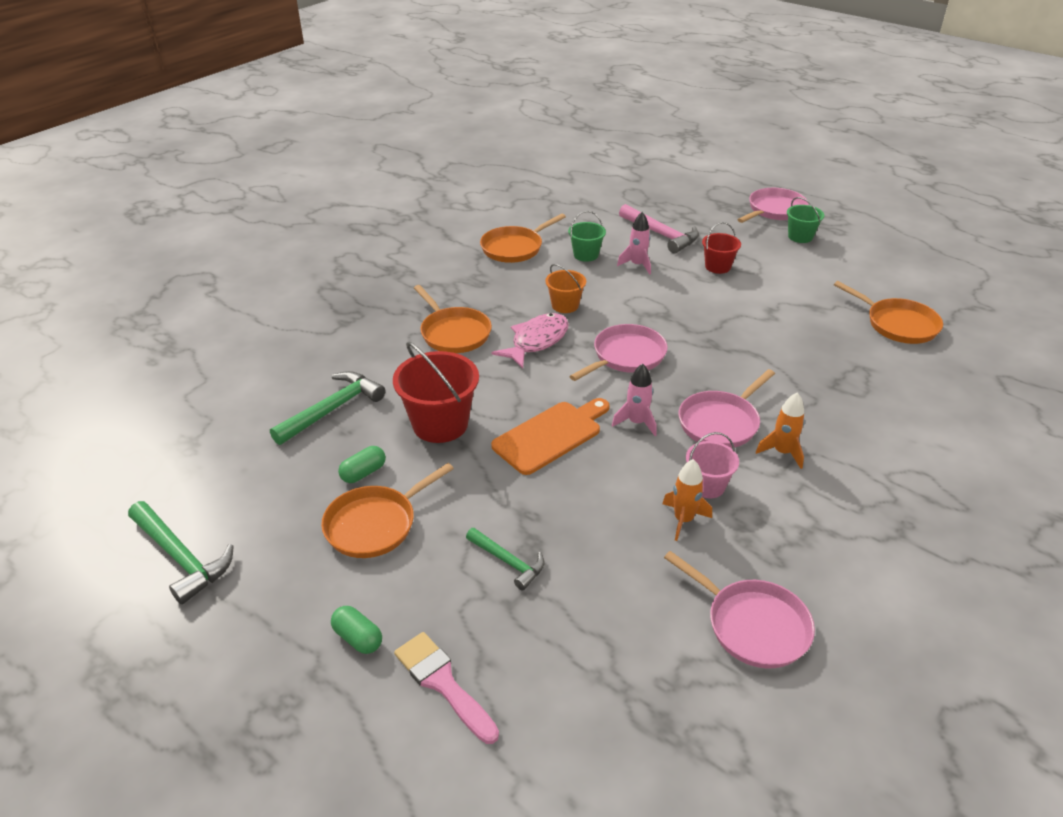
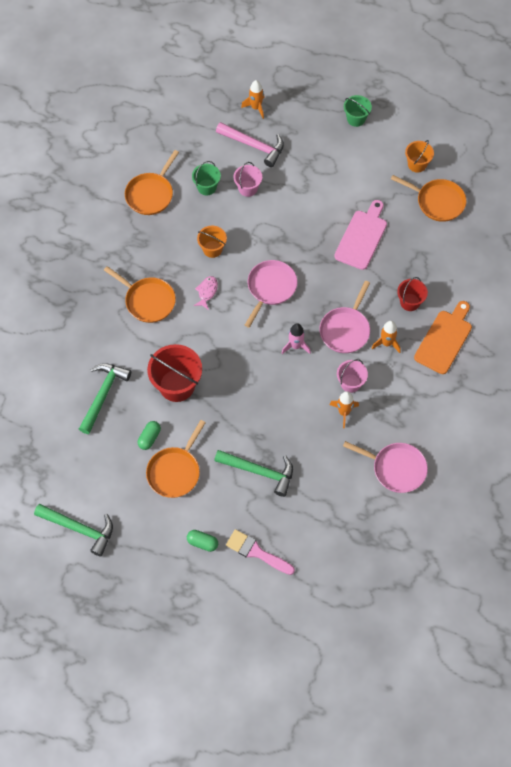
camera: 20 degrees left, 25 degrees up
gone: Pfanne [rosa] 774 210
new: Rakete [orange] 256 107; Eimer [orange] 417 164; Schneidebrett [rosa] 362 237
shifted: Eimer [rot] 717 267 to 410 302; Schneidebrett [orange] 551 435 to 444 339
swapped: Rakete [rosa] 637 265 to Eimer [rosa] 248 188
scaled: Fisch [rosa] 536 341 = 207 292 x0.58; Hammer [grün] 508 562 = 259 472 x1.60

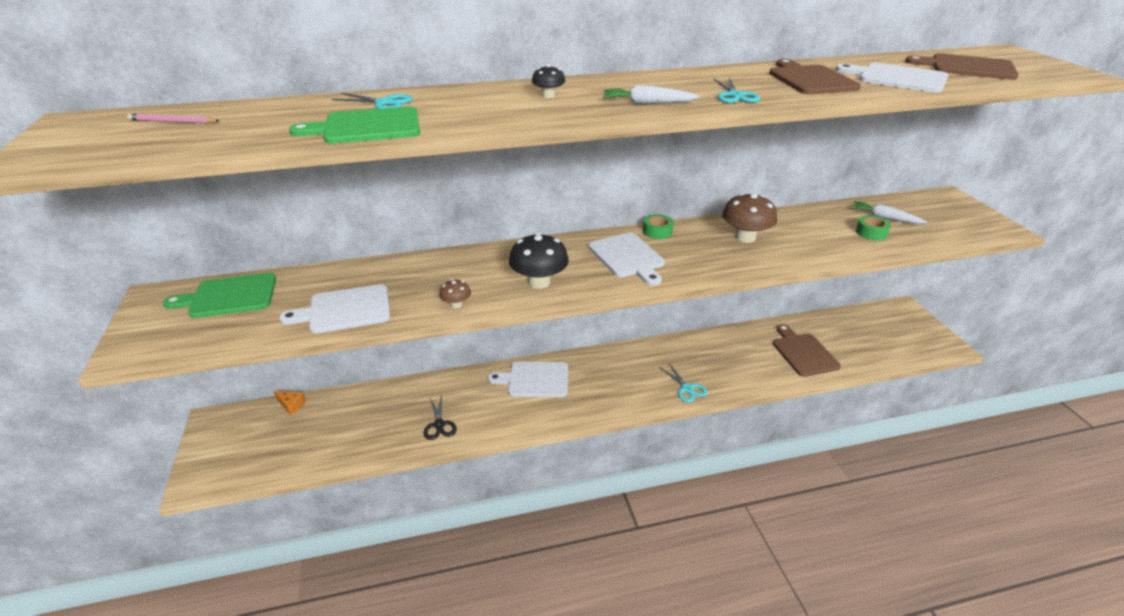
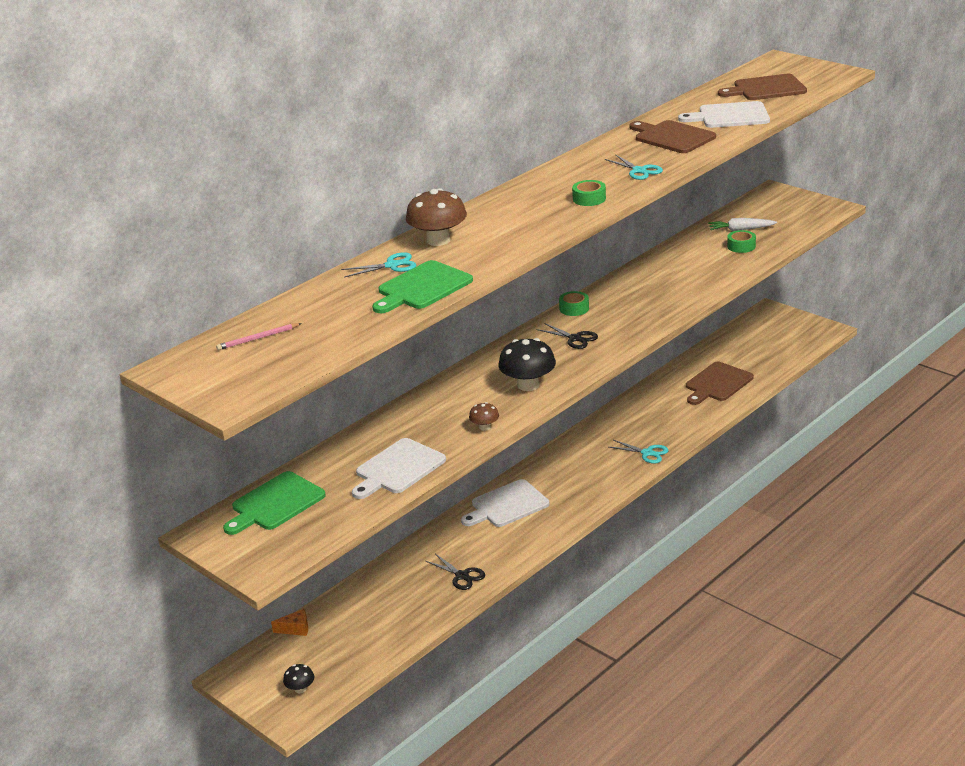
camera: 30 degrees left, 5 degrees down
shifted: Pilz [schwarz] 548 96 to 300 689; Pilz [braun] 745 237 to 438 240
swapped: Karotte [weiß] 647 103 to Klebeband [grün] 589 199; Schneidebrett [weiß] 627 257 to Schere [schwarz] 575 338
rotated: Schneidebrett [braun] 803 353 = 717 383 90 degrees counterclockwise

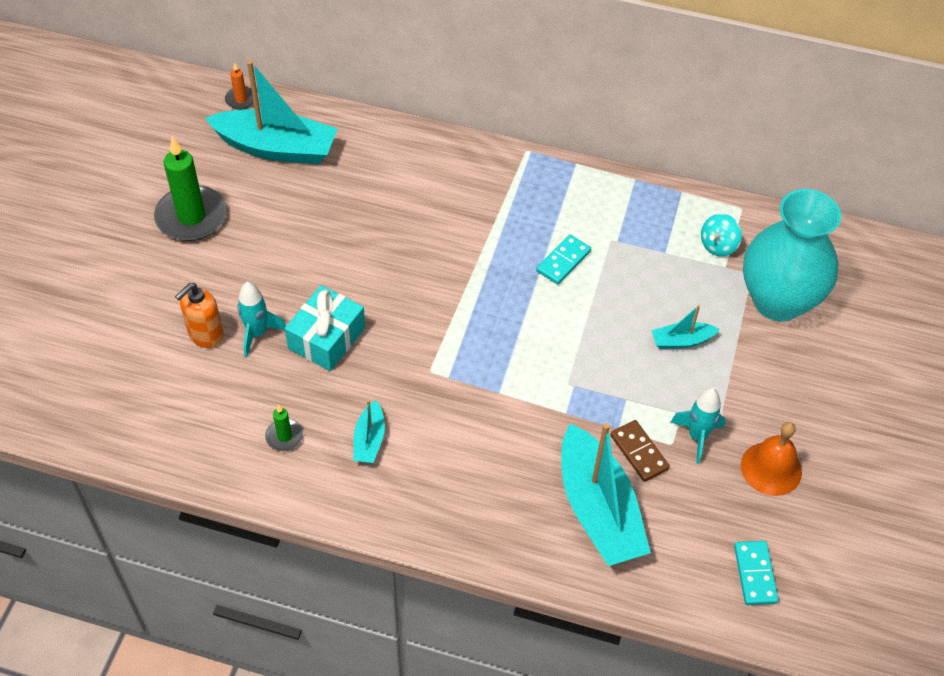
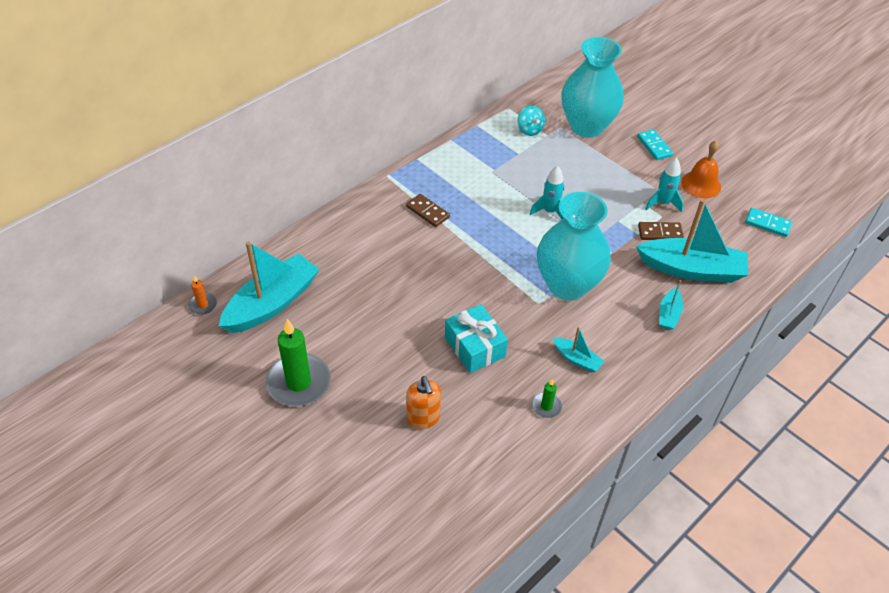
camera: 60 degrees left, 5 degrees down
new: Vase [türkis] 567 285; Dominostein [braun] 427 212
shifted: Dominostein [türkis] 563 261 to 654 146; Rakete [türkis] 257 333 to 550 211; Boot [türkis] 681 341 to 669 314

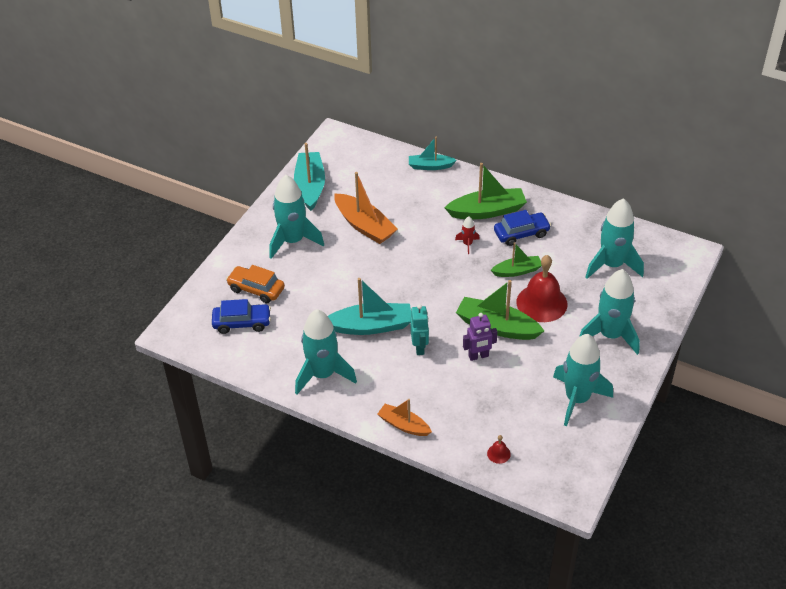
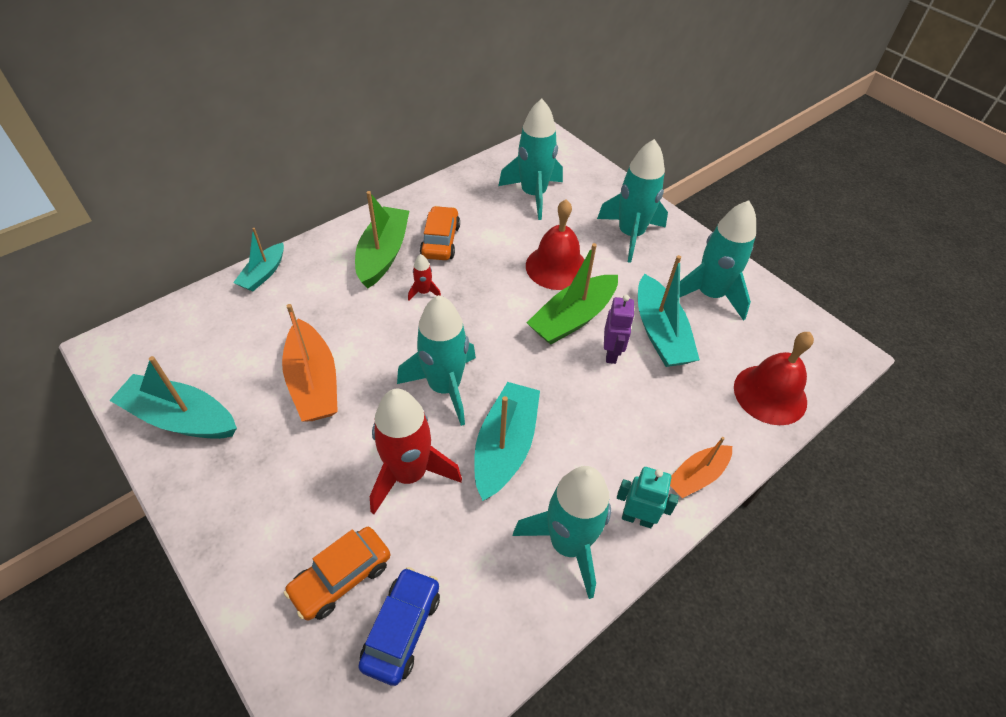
camera: 70 degrees left, 5 degrees up
gone: Boot [grün] 517 271
new: Boot [türkis] 660 333; Rakete [rot] 409 474
shifted: Rakete [türkis] 293 241 to 444 387; Roboter [türkis] 419 347 to 637 518
repainted: Auto [blau] 521 233 to Auto [orange] 440 241
rotated: Boot [orange] 364 226 = 313 382 90 degrees clockwise
scaled: Glocke [rot] 498 453 = 770 394 x2.42

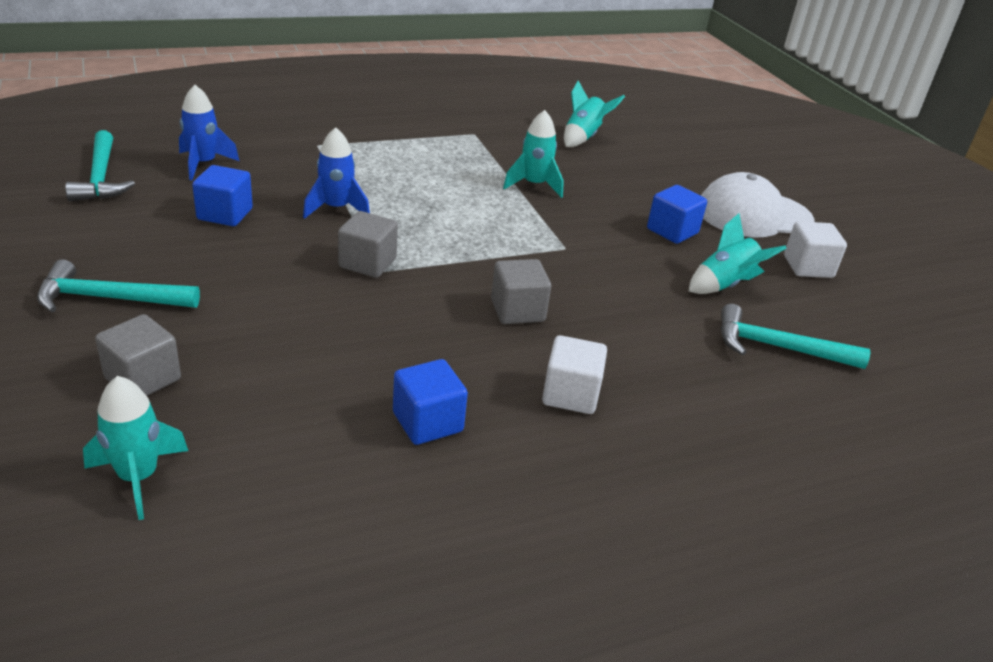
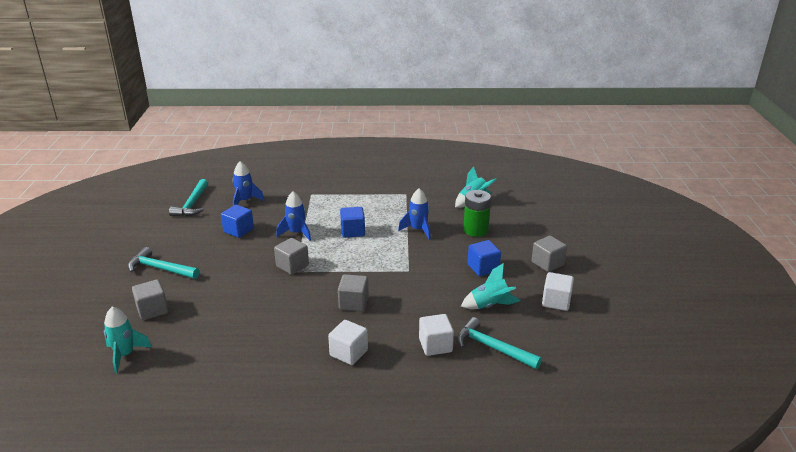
camera: 25 degrees right, 5 degrees down
new: Batterie [grün] 475 230; Kubus [weiß] 435 345
shifted: Kubus [blau] 427 422 to 353 231
swapped: Kappe [weiß] 754 215 to Kubus [grau] 547 263
repainted: Rakete [türkis] 534 185 to Rakete [blau] 418 230

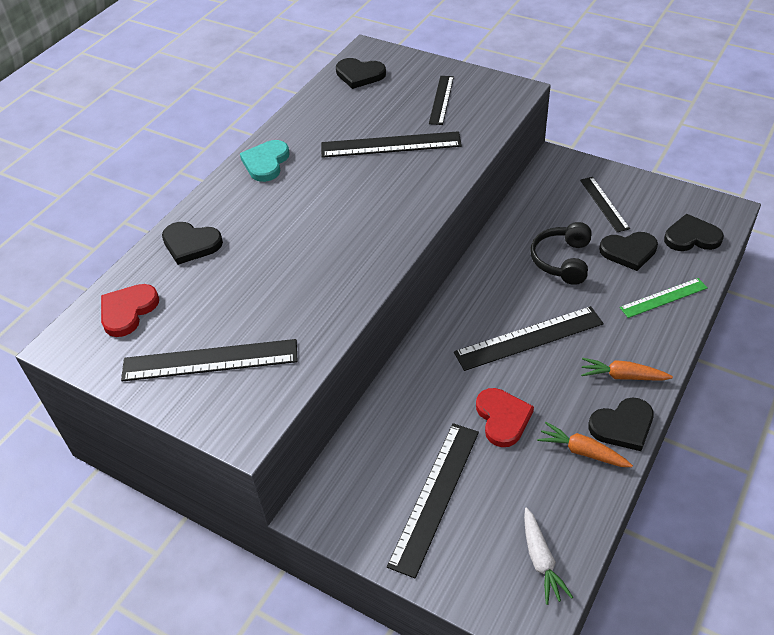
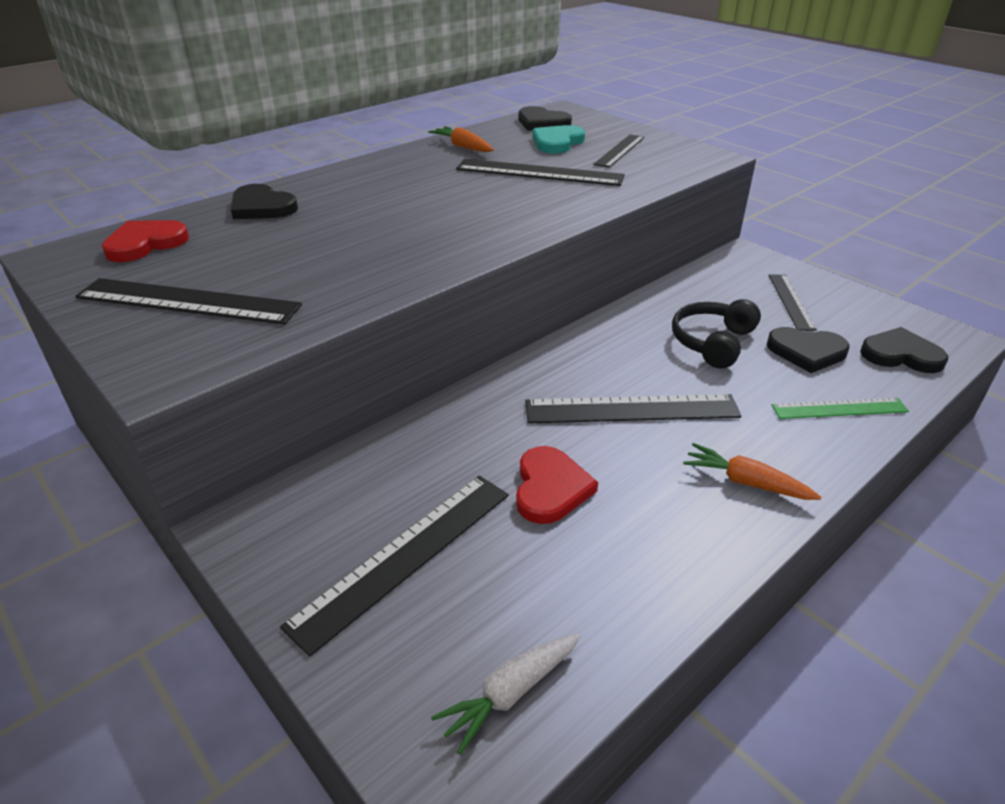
camera: 15 degrees right, 10 degrees down
gone: Herz [schwarz] 623 426
shifted: Herz [türkis] 266 163 to 557 142; Karotte [orange] 582 451 to 463 147
rotated: Karotte [weiß] 541 560 = 510 693 45 degrees clockwise

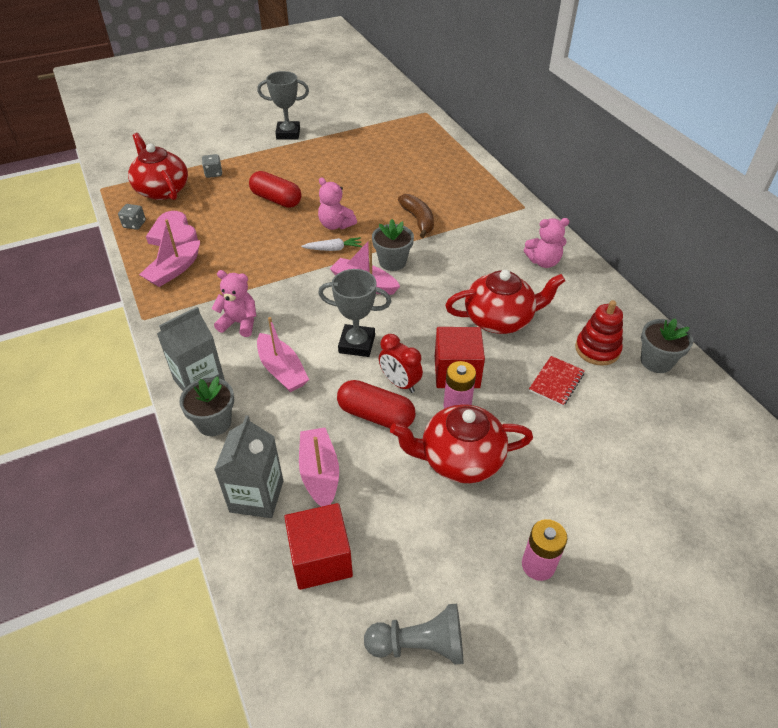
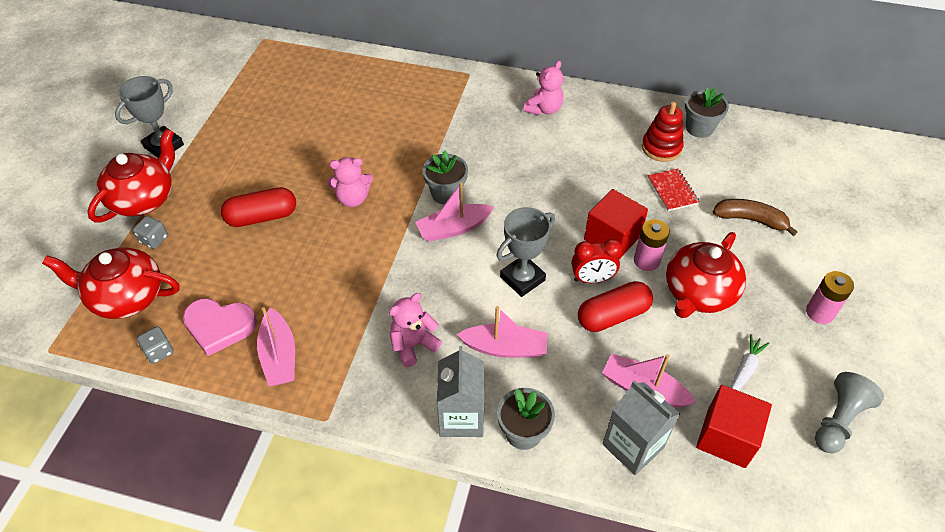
camera: 50 degrees left, 5 degrees up
shifted: Banane [braun] 418 220 to 750 220; Karotte [weiß] 333 249 to 745 369; Teekanne [rot] 499 319 to 144 199

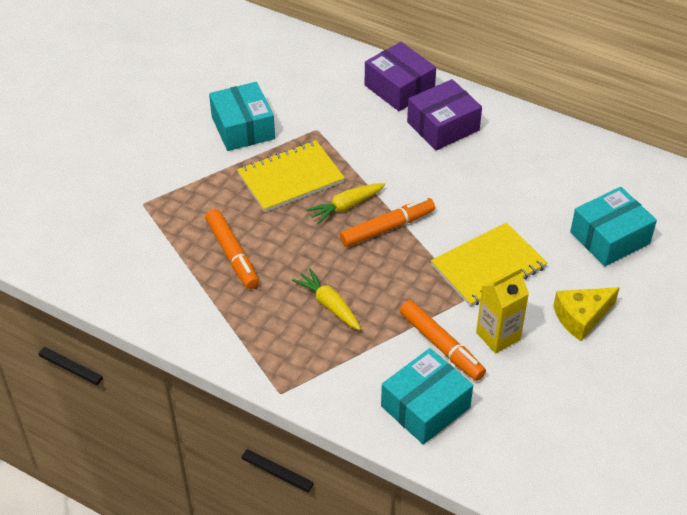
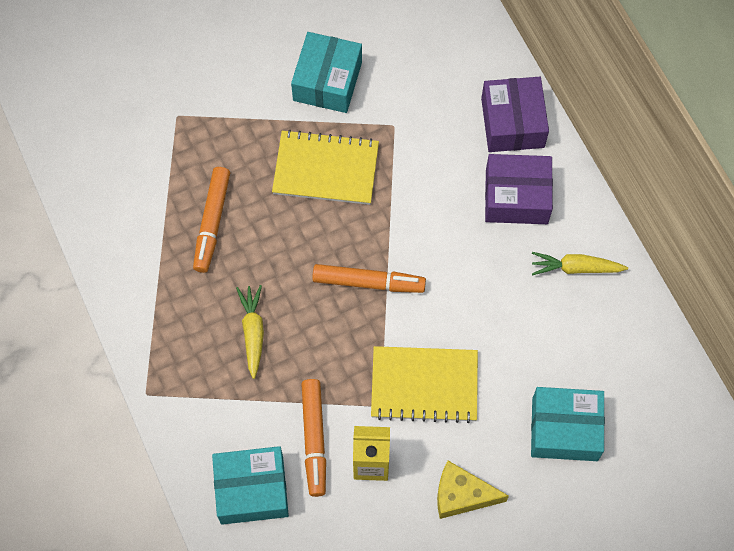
camera: 35 degrees right, 20 degrees up
shifted: Karotte [gelb] 346 206 to 575 268

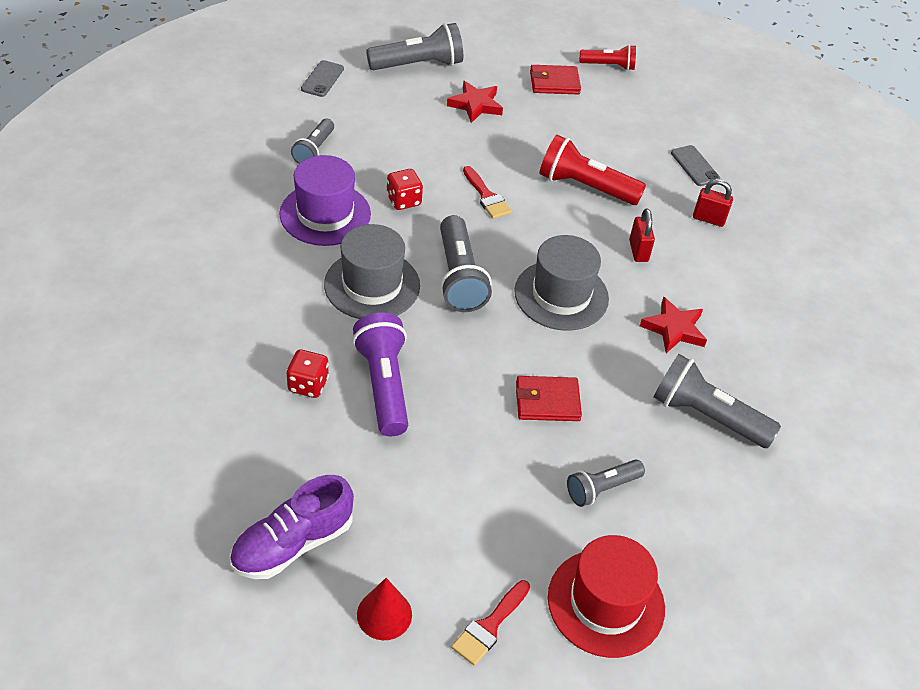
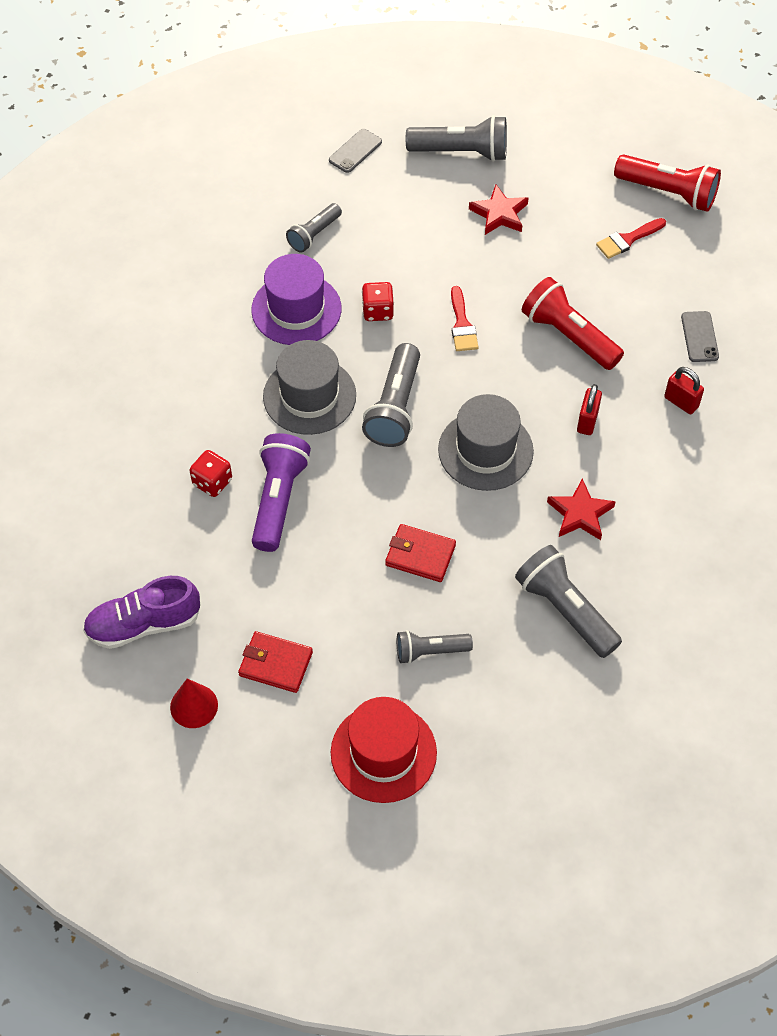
camera: 25 degrees right, 10 degrees up
shifted: Geldbörse [rot] 554 82 to 275 664; Pinsel [rot] 489 626 to 627 240
scaled: Taschenlampe [rot] 609 66 = 668 193 x1.64

